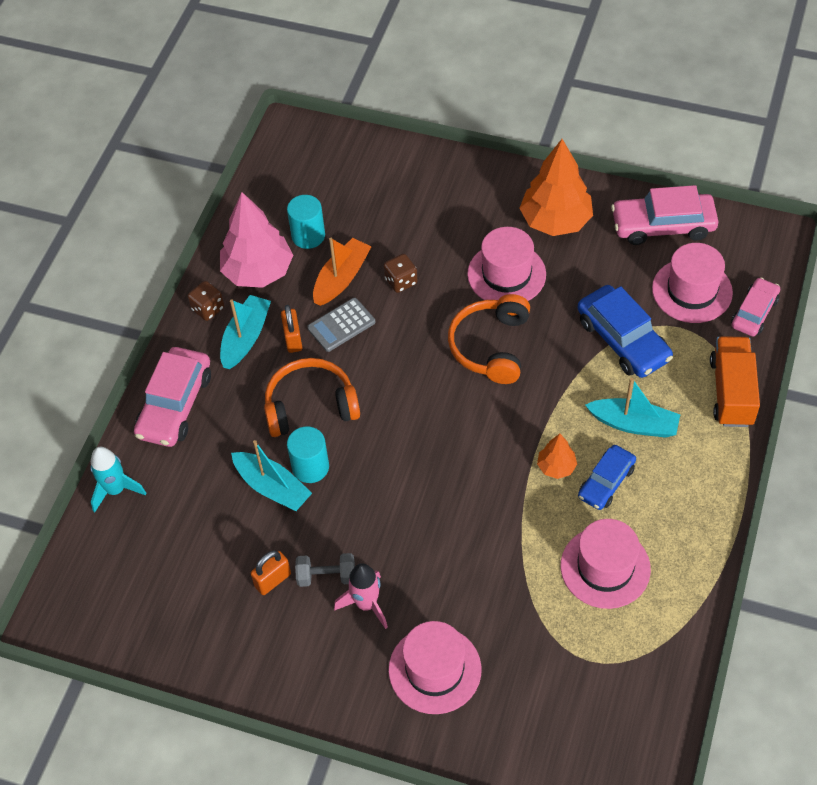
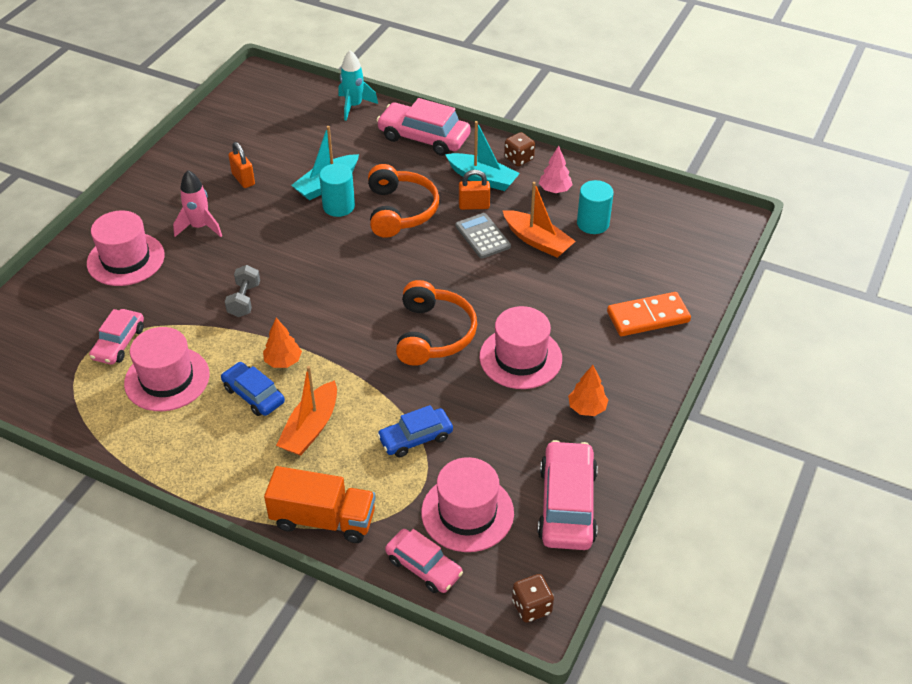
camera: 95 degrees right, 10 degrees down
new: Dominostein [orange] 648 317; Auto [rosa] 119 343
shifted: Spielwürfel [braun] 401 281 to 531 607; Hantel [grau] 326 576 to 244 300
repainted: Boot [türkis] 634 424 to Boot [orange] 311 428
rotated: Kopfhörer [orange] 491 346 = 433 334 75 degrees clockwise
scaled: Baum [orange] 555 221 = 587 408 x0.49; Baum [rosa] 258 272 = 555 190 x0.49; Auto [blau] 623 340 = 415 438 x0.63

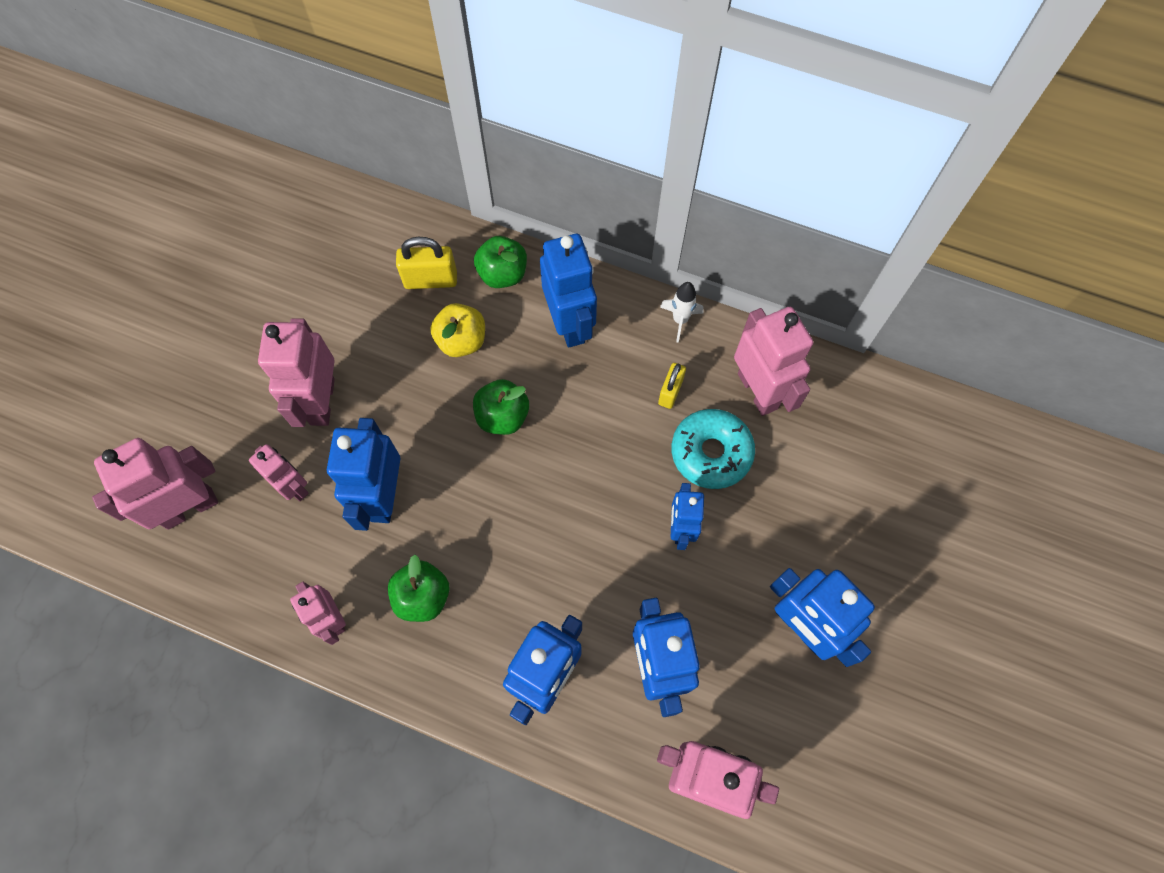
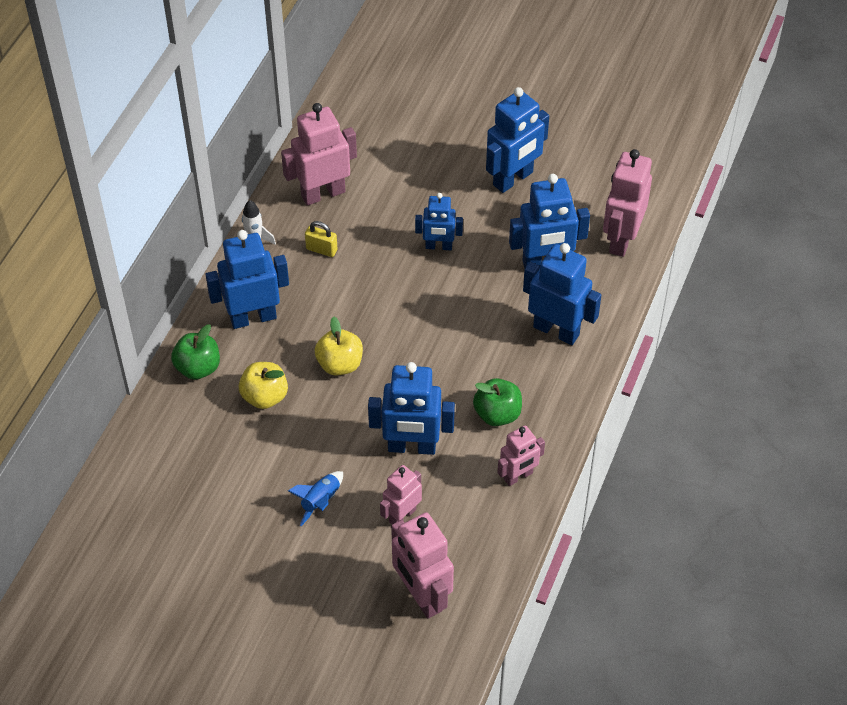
camera: 90 degrees left, 15 degrees down
gone: Vorhängeschloss [gelb] 431 280; Donut [türkis] 711 453
swapped: Roboter [rosa] 321 401 to Rakete [blau] 320 501
repainted: Apfel [grün] 502 416 to Apfel [gelb] 340 364

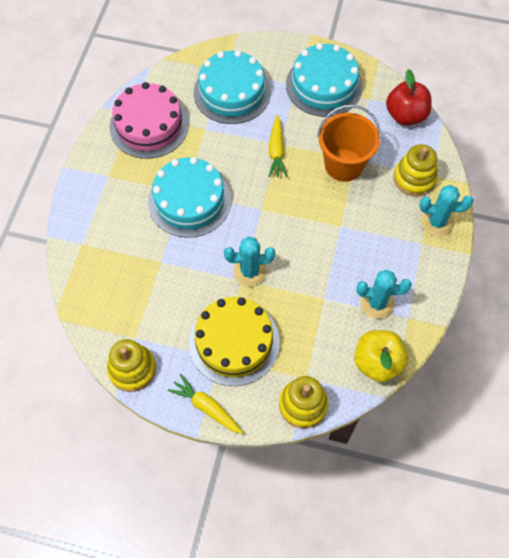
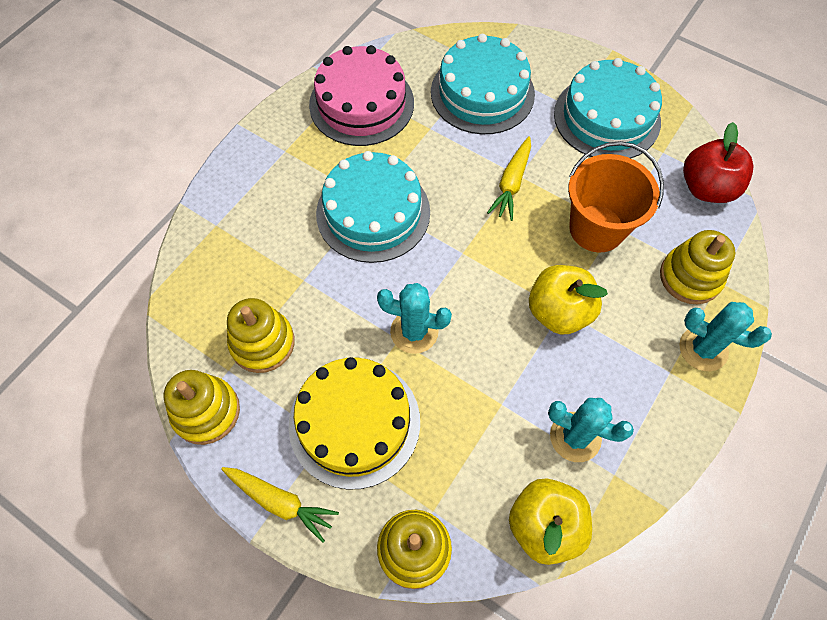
camera: 20 degrees right, 0 degrees up
new: Apfel [gelb] 558 312; Stapelspielzeug [gelb] 262 343
rotated: Karotte [gelb] 206 407 = 280 502 150 degrees clockwise

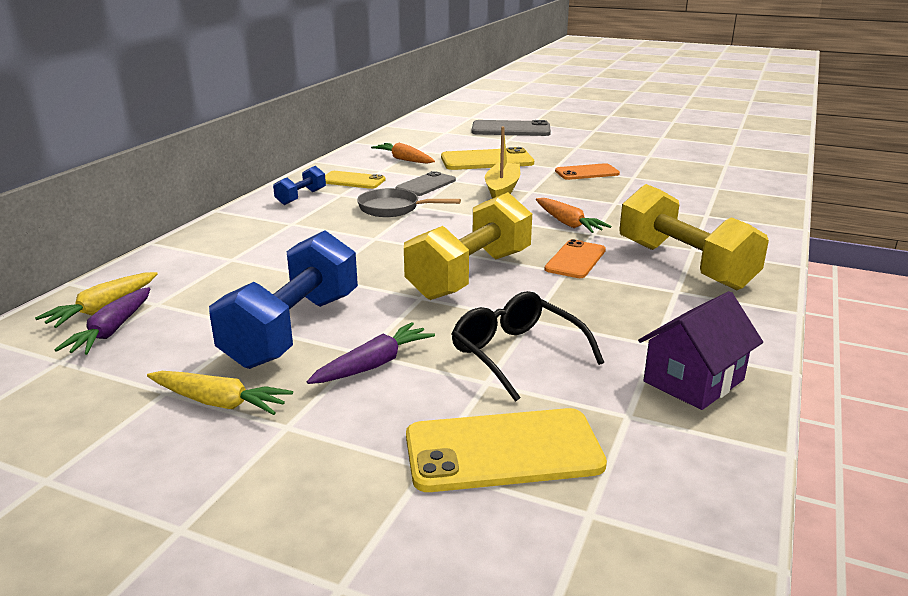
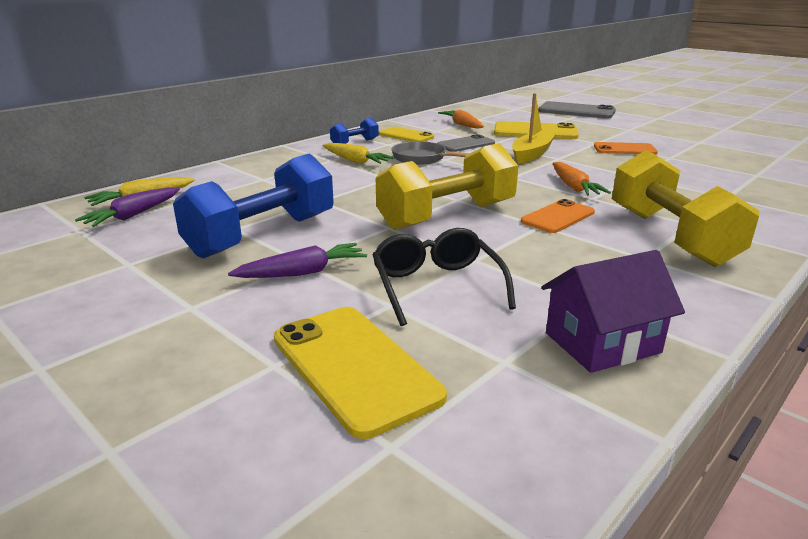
camera: 20 degrees right, 0 degrees up
shifted: Karotte [gelb] 219 402 to 355 161
rotated: Handy [gelb] 503 450 = 354 367 45 degrees clockwise

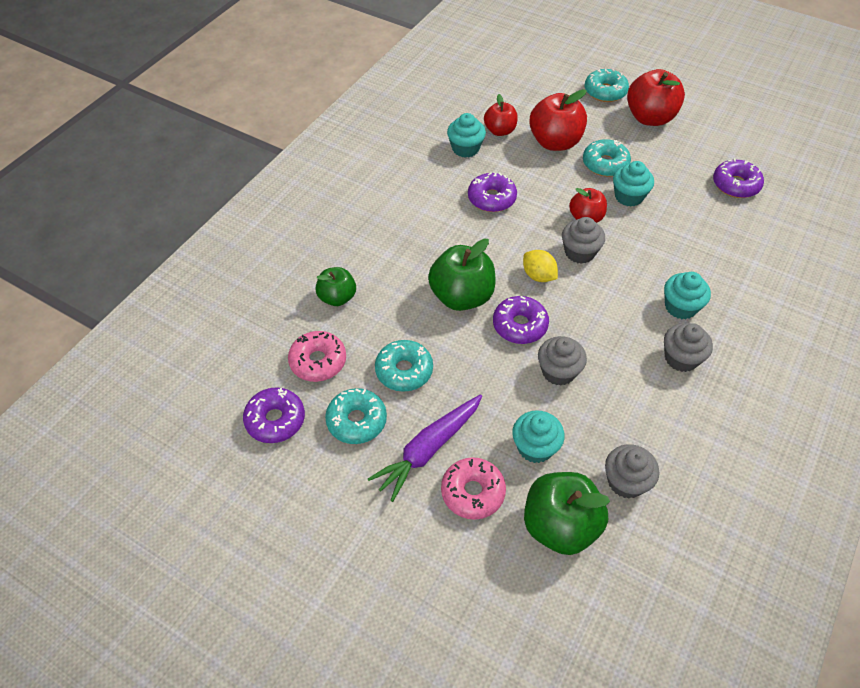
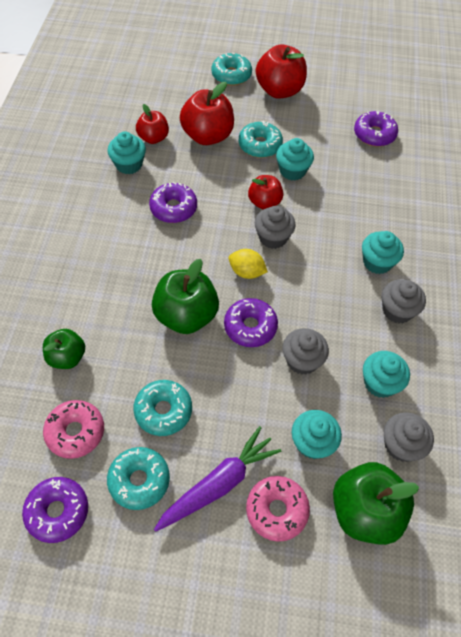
camera: 25 degrees left, 5 degrees up
new: Muffin [türkis] 380 383
rotated: Karotte [lila] 428 450 = 219 483 150 degrees counterclockwise

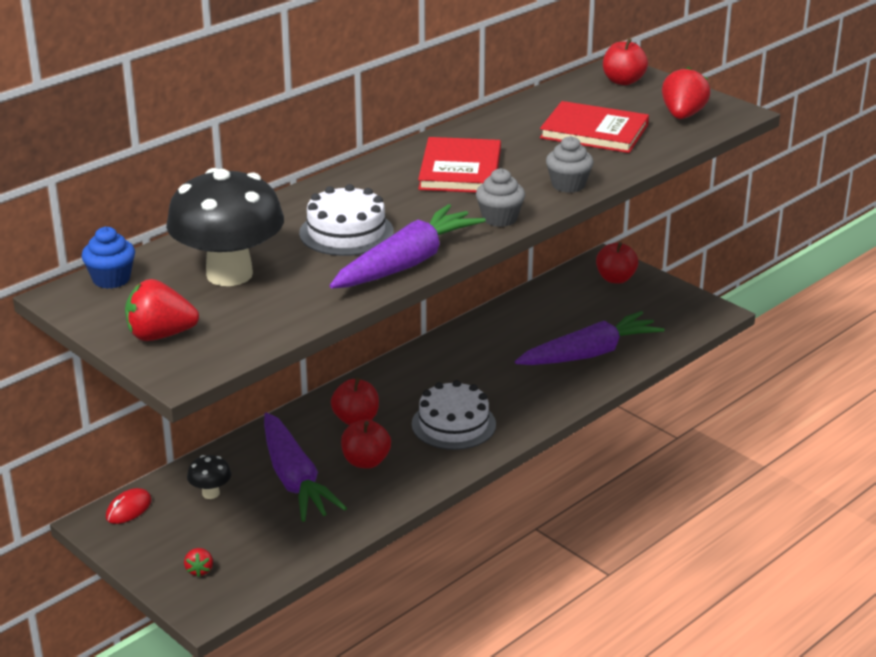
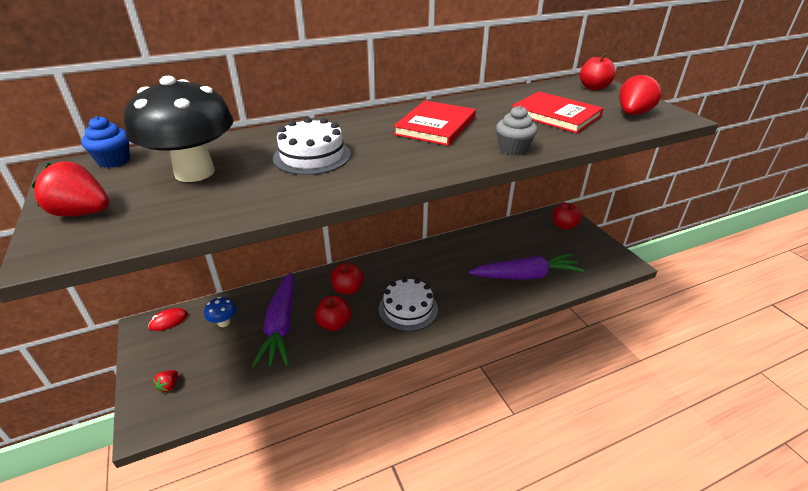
camera: 20 degrees right, 5 degrees up
gone: Muffin [grau] 499 218; Karotte [lila] 407 263
repainted: Pilz [schwarz] 211 493 to Pilz [blau] 224 322

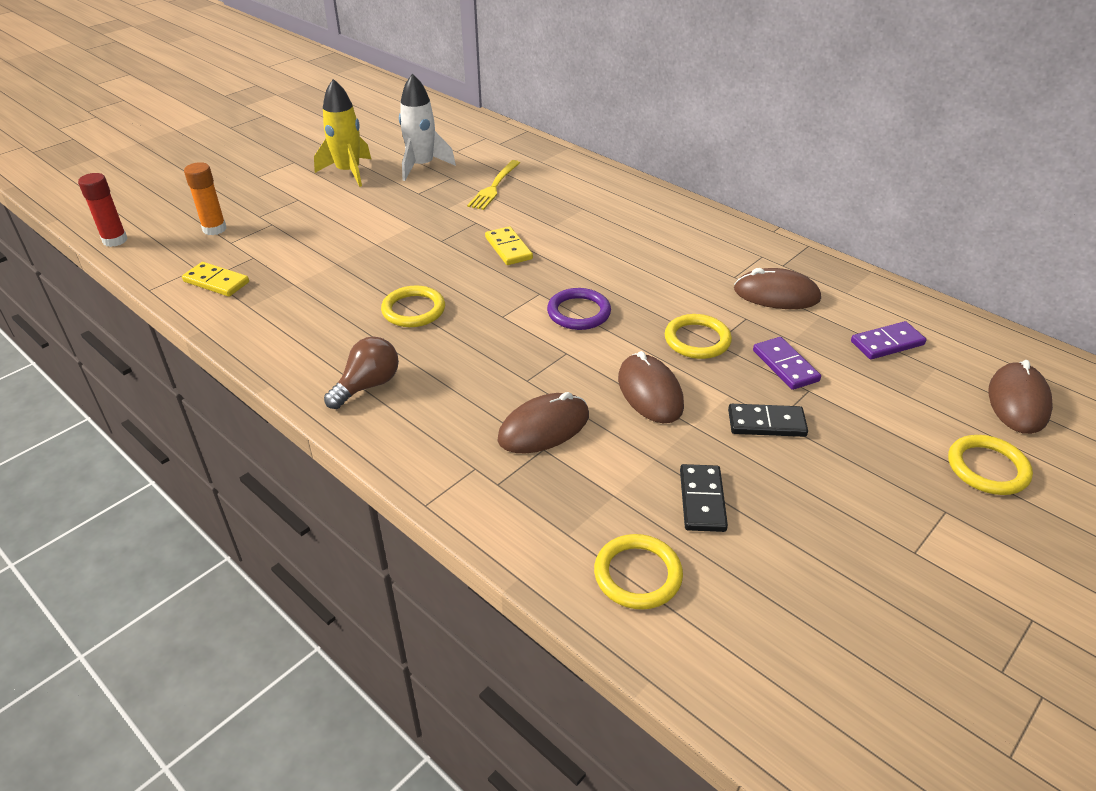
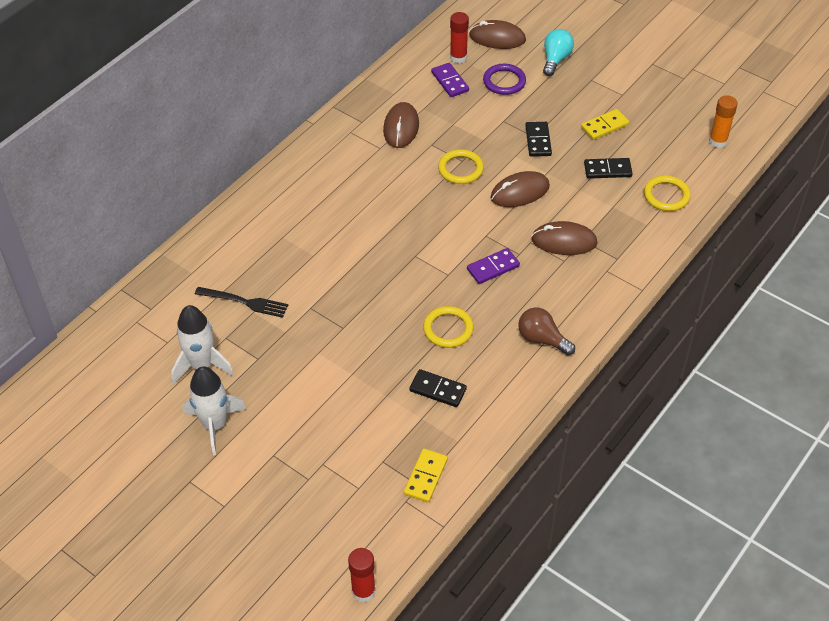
camera: 95 degrees left, 10 degrees up
new: Klebestift [rot] 458 57; Dominostein [schwarz] 437 390
shifted: Klebestift [orange] 214 229 to 718 141; Dominostein [gelb] 508 248 to 604 126; Ring [lila] 578 312 to 504 81; Dominostein [lila] 785 366 to 493 268
swapped: Ring [gelb] 987 468 to Glühbirne [türkis] 555 59
repainted: Rakete [gelb] 348 172 to Rakete [weiß] 214 425; Gabel [gelb] 494 187 to Gabel [schwarz] 245 302
rotated: Computermaus [braun] 543 427 = 564 241 45 degrees counterclockwise

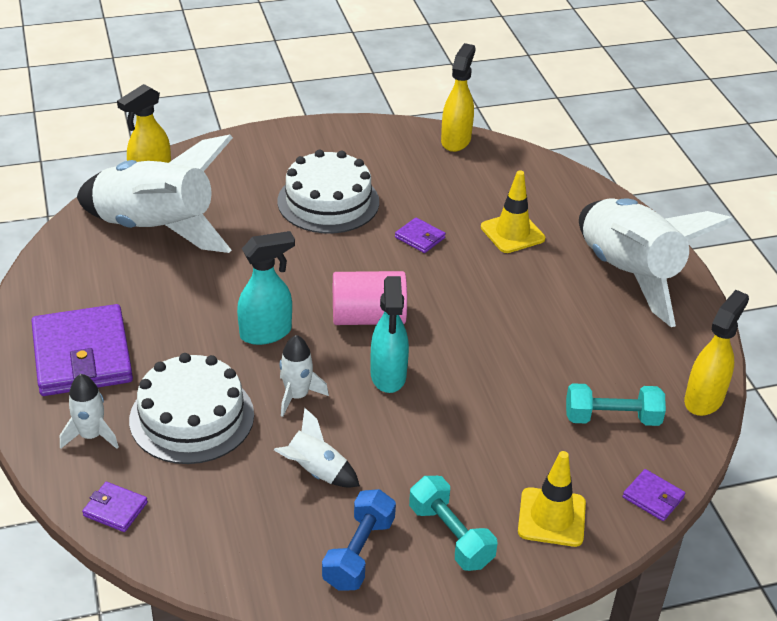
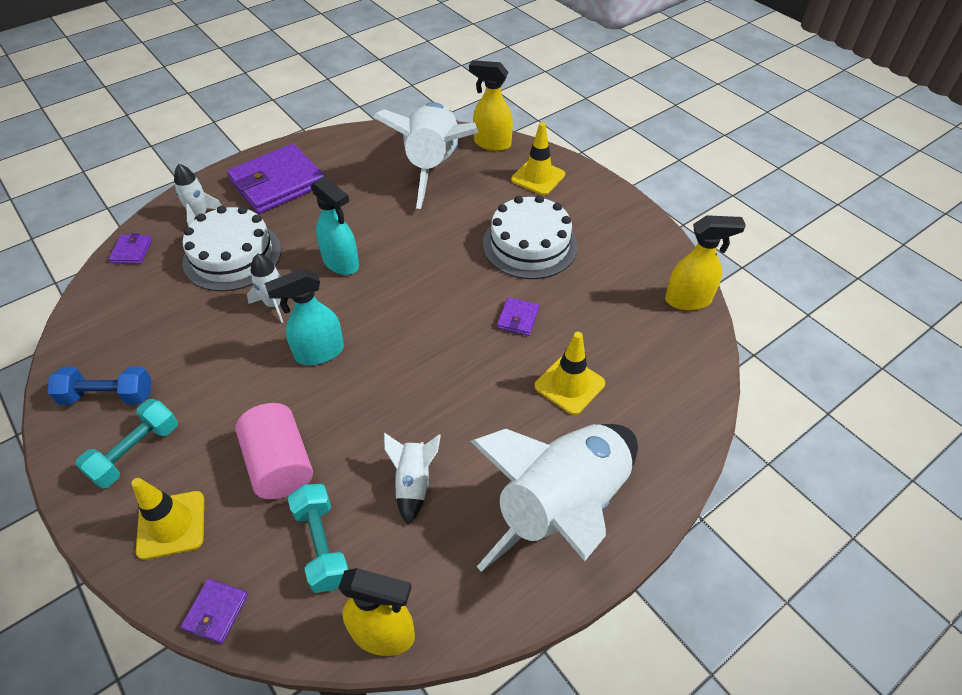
camera: 70 degrees right, 10 degrees up
new: Leitkegel [gelb] 538 177
shifted: Vollzylinder [rosa] 368 317 to 280 464; Rakete [weiß] 315 472 to 413 483

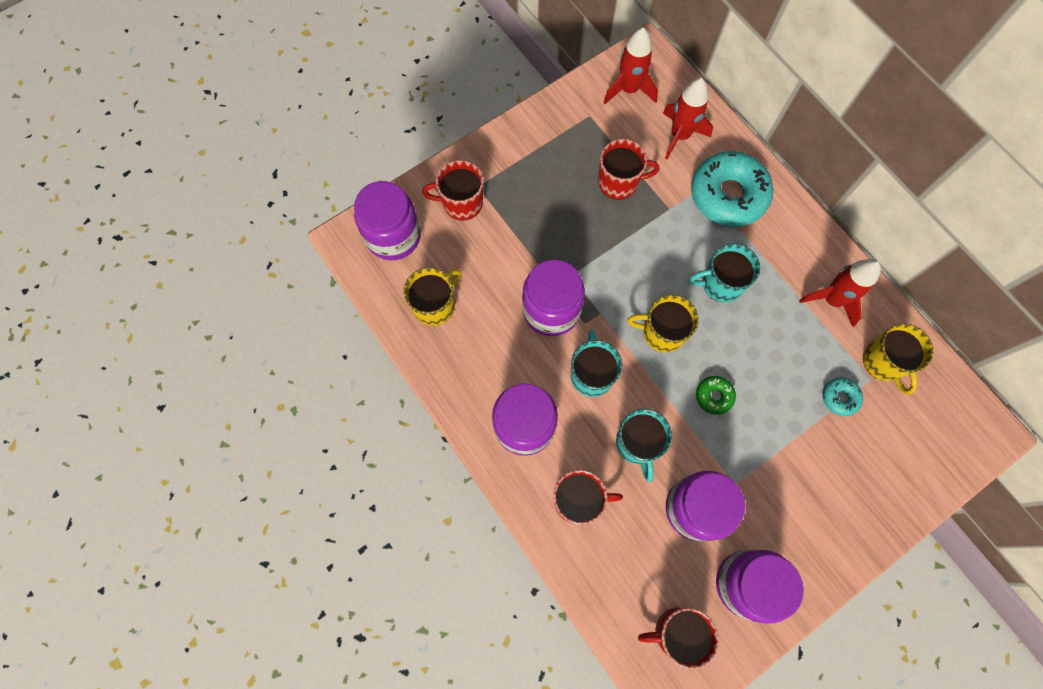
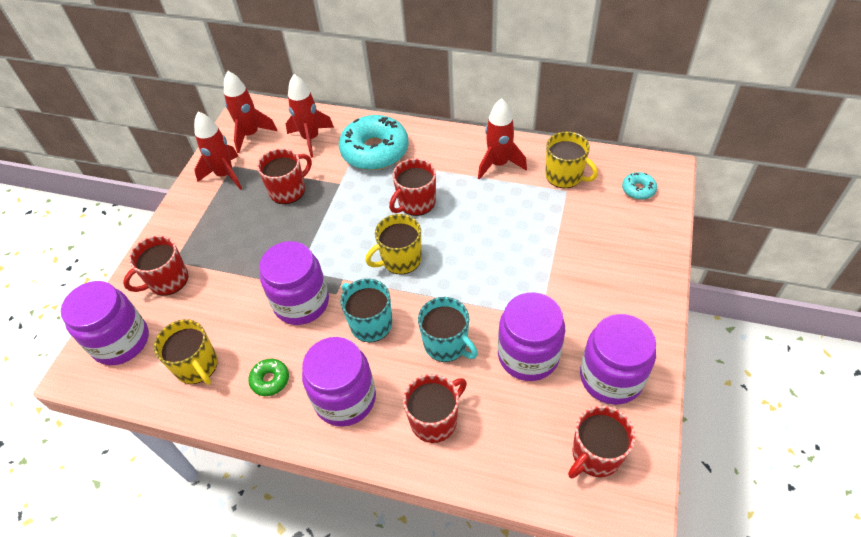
camera: 35 degrees left, 20 degrees down
new: Rakete [rot] 225 175
shifted: Donut [grün] 714 396 to 270 380; Donut [türkis] 840 398 to 638 189
repainted: Tasse [türkis] 721 283 to Tasse [rot] 416 203
rotated: Tasse [gelb] 435 305 = 197 366 135 degrees clockwise

